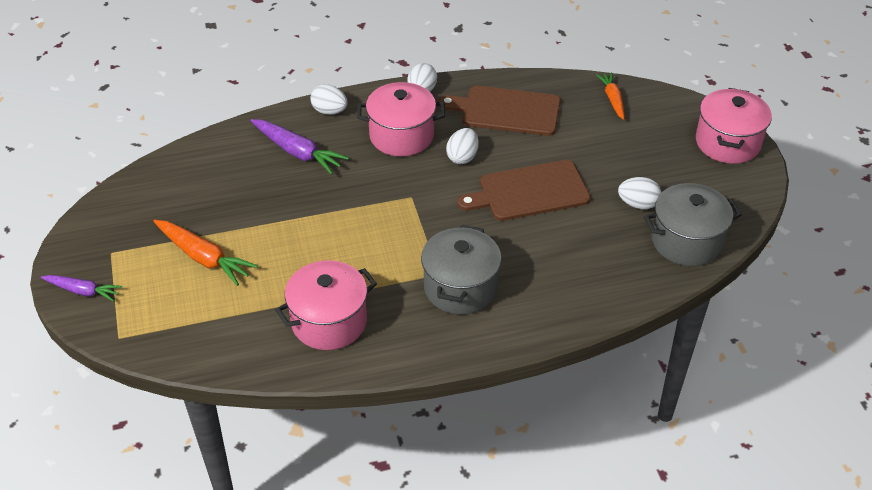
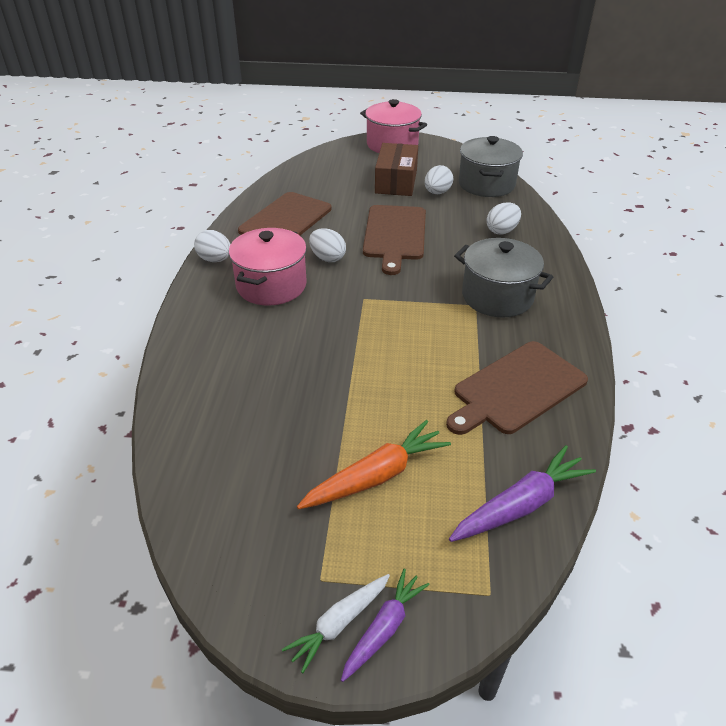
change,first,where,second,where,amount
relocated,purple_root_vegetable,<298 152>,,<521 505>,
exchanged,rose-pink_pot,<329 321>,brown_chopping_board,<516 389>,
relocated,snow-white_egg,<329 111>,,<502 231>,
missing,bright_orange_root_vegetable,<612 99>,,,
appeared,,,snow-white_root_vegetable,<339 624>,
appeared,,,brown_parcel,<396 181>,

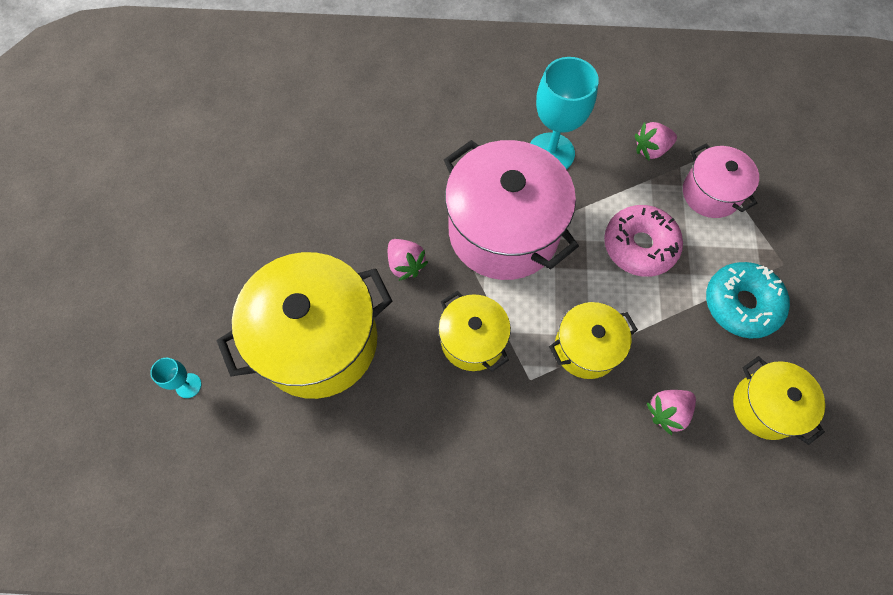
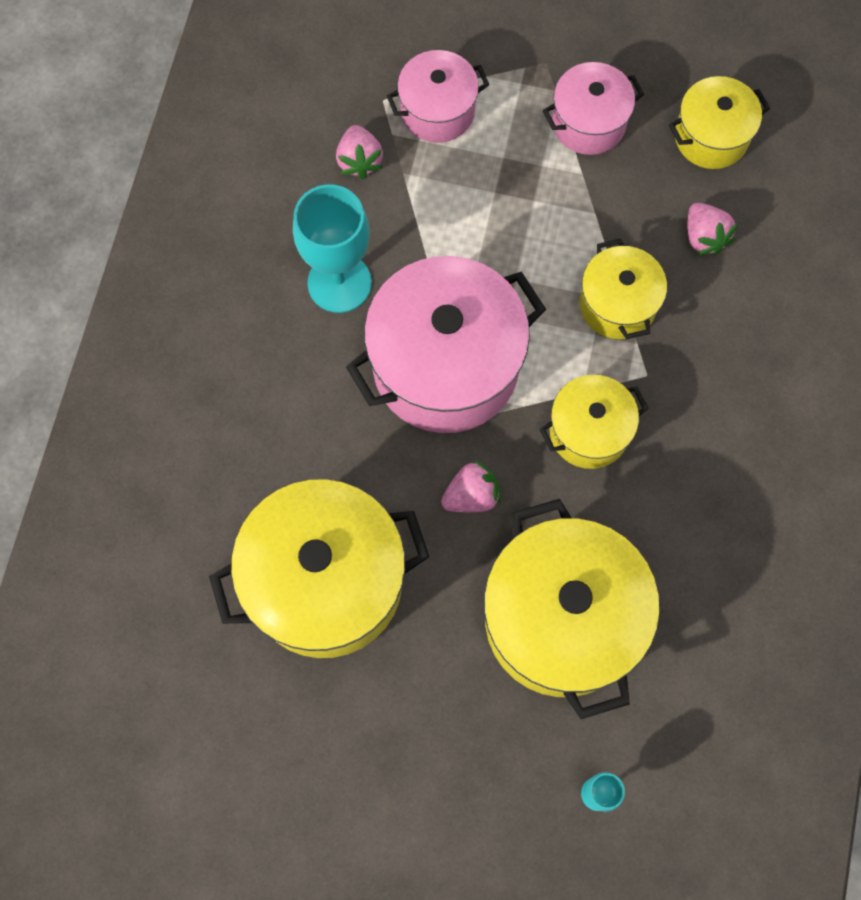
change,first,where,second,where,amount
missing,rose-pink_glazed_donut,<639 246>,,,
exchanged,turquoise_glazed_donut,<741 304>,rose-pink_pot,<588 123>,
appeared,,,yellow_pot,<325 582>,

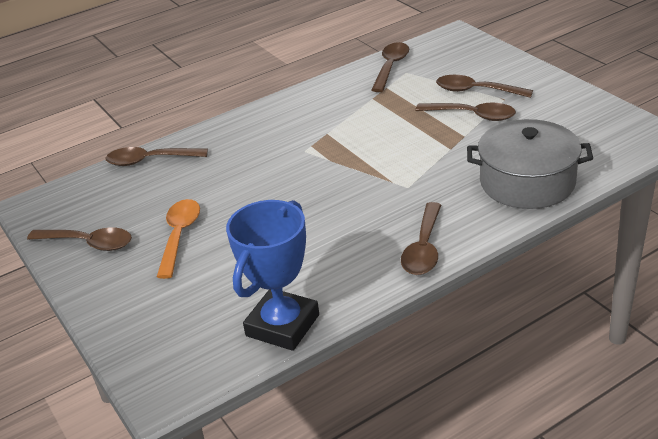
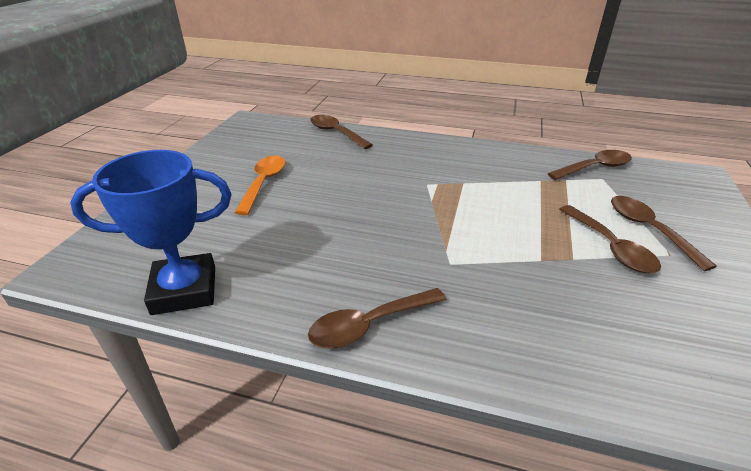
change,first,where,second,where,amount
missing,brown_tablespoon,<89 243>,,,
spun,bright_orange_tablespoon,<179 236>,,<263 183>,45 degrees counterclockwise
missing,ash-grey_pot,<527 182>,,,

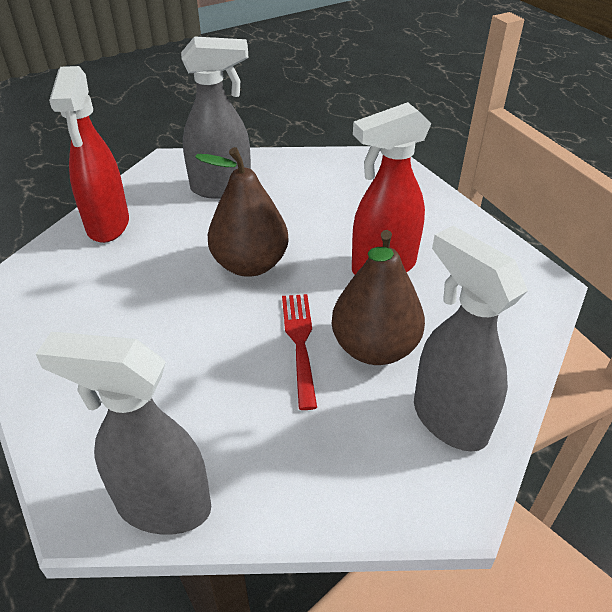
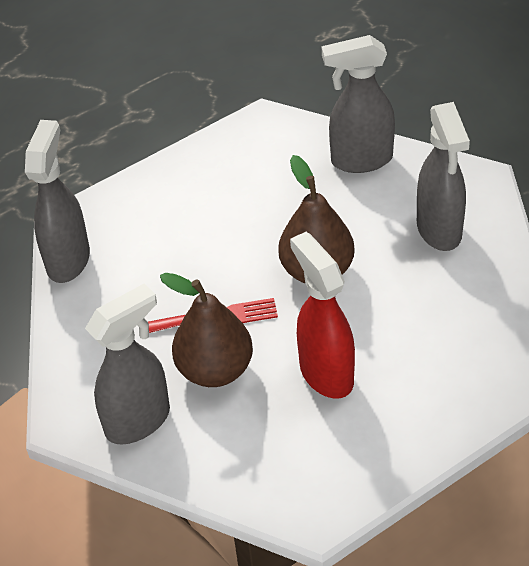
change,first,where,second,where,amount
colour,crimson_spray_bottle,<108 225>,ash-grey_spray_bottle,<360 160>,

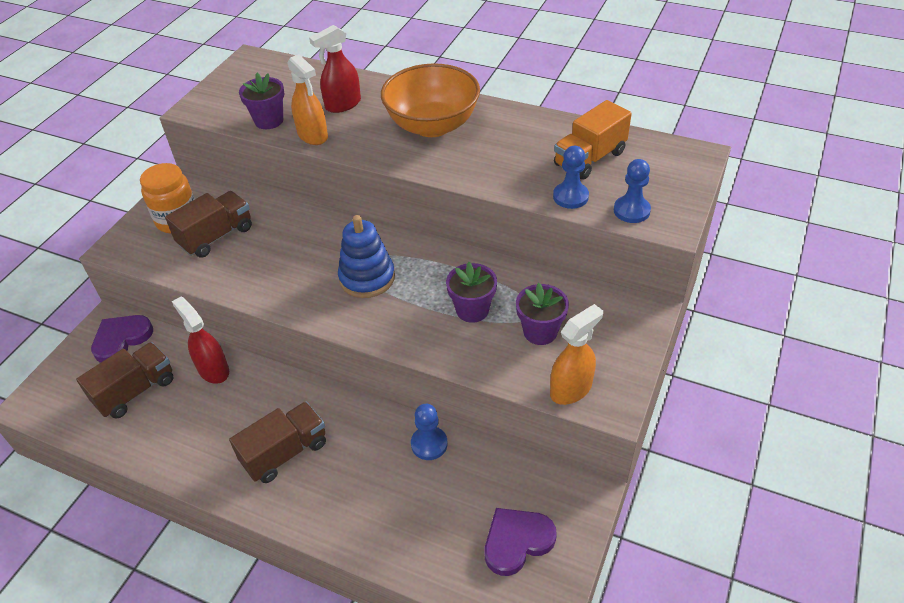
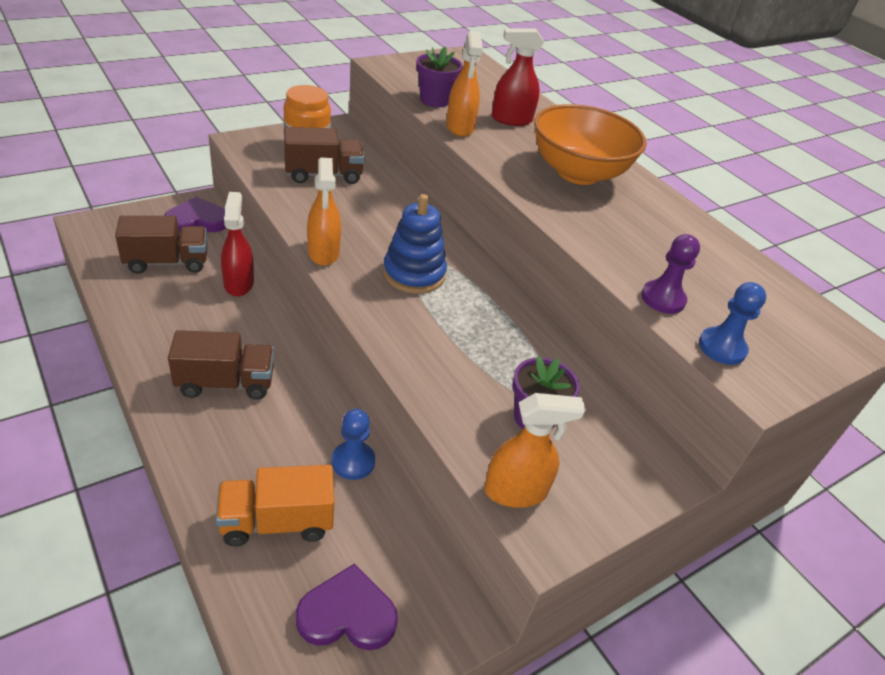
change,first,where,second,where,amount
missing,purple_flower_pot,<472 310>,,,
colour,blue_game_pawn,<570 197>,purple_game_pawn,<663 299>,
relocated,bright_orange_lorry,<589 159>,,<277 522>,
appeared,,,bright_orange_spray_bottle,<323 253>,

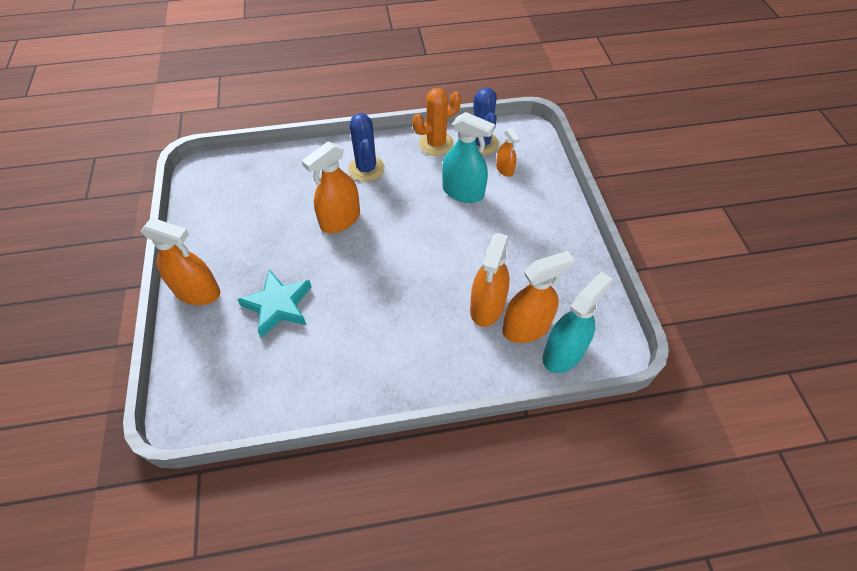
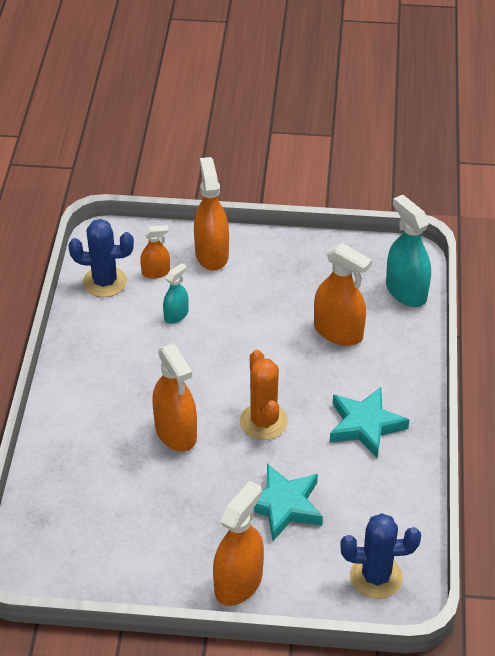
change,first,where,second,where,amount
relocated,blue_prickly_plant,<366 169>,,<376 577>,
relocated,bright_orange_prickly_plant,<436 144>,,<263 422>,
size,turquoise_spray_bottle,<463 192>,,<176 315>,x0.55
relocated,bright_orange_spray_bottle,<526 327>,,<211 254>,
appeared,,,turquoise_star,<365 425>,

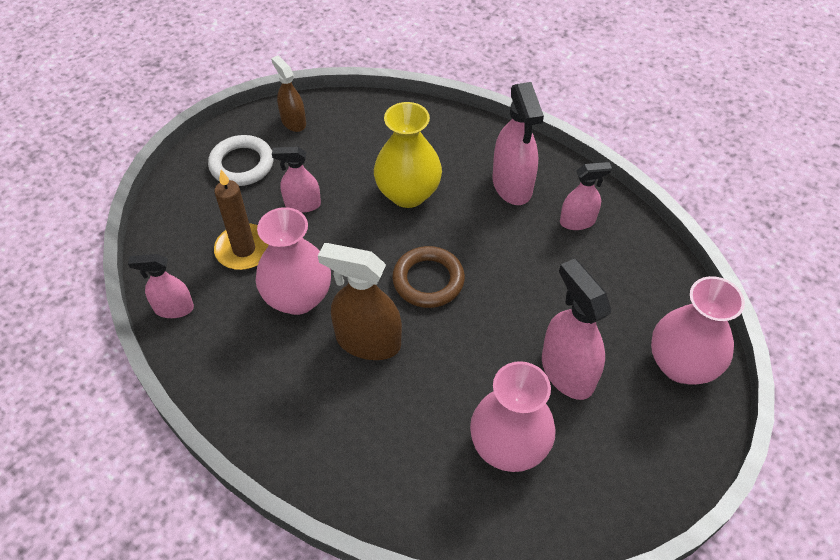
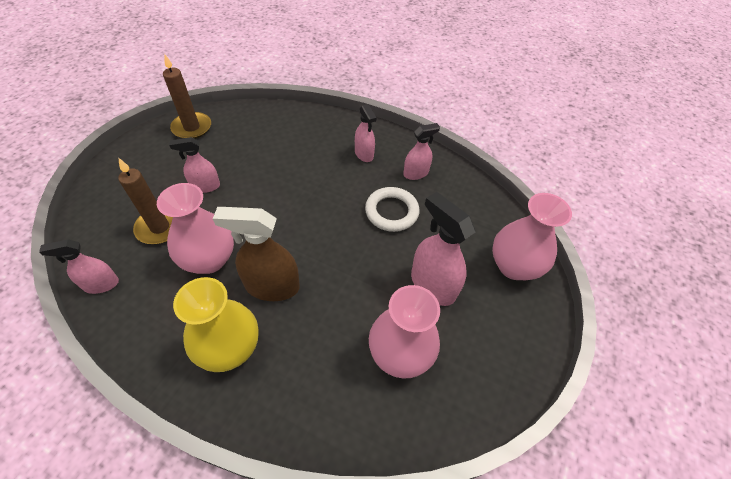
change,first,where,second,where,amount
relocated,snow-white_hoop,<242 164>,,<391 212>,
exchanged,brown_spray_bottle,<293 122>,brown_pillar_candle,<192 127>,
relocated,yellow_tall_vase,<408 193>,,<229 348>,
missing,brown_hoop,<428 280>,,,
size,rose-pink_spray_bottle,<512 185>,,<364 154>,x0.61

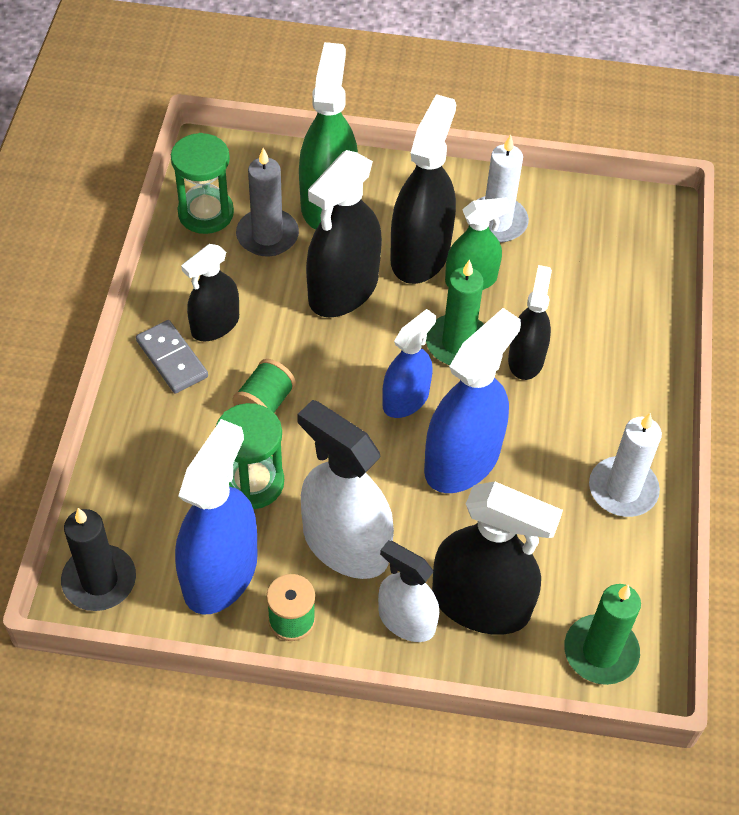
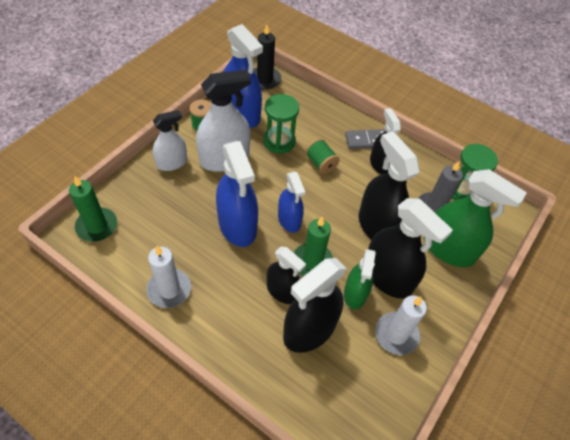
change,first,where,second,where,amount
relocated,black_spray_bottle,<481 603>,,<309 329>,

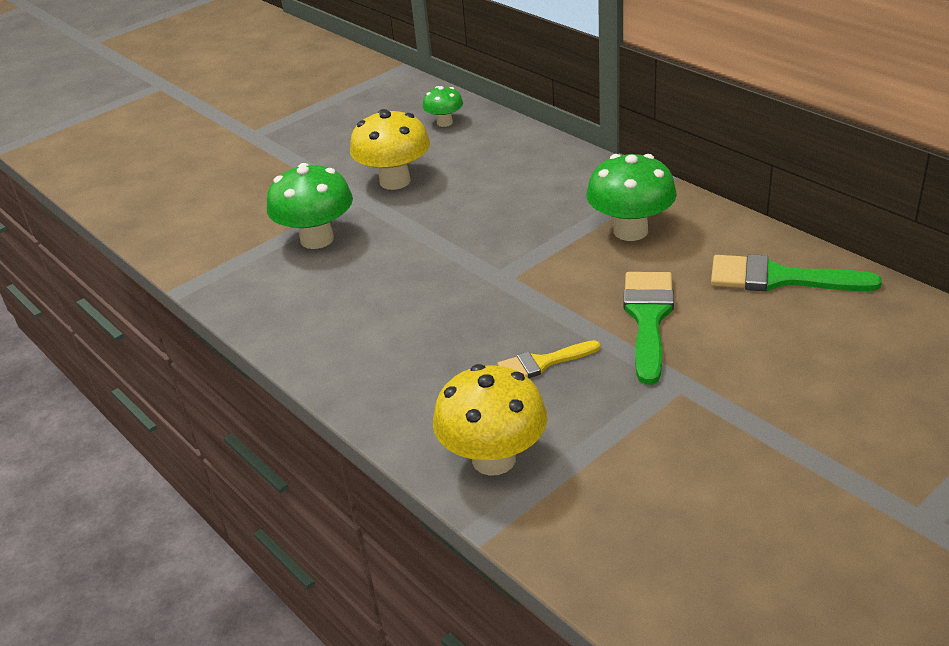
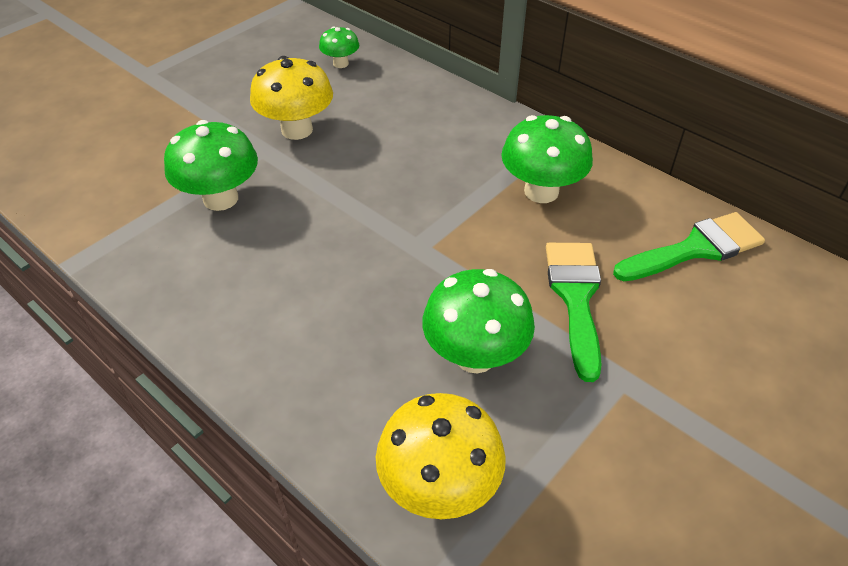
change,first,where,second,where,amount
exchanged,yellow_paint_brush,<542 363>,green_toadstool,<475 355>,
spun,green_paint_brush,<779 278>,,<696 248>,150 degrees clockwise

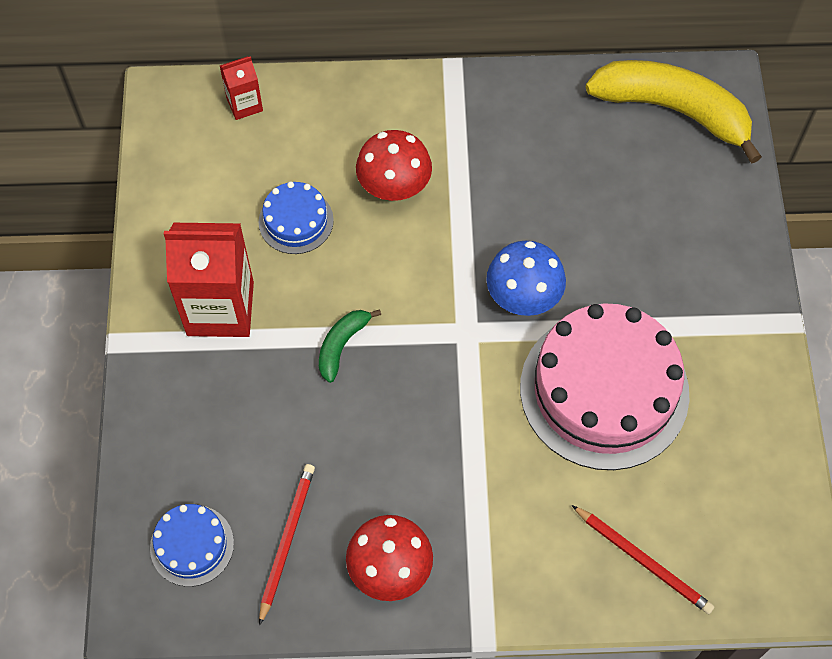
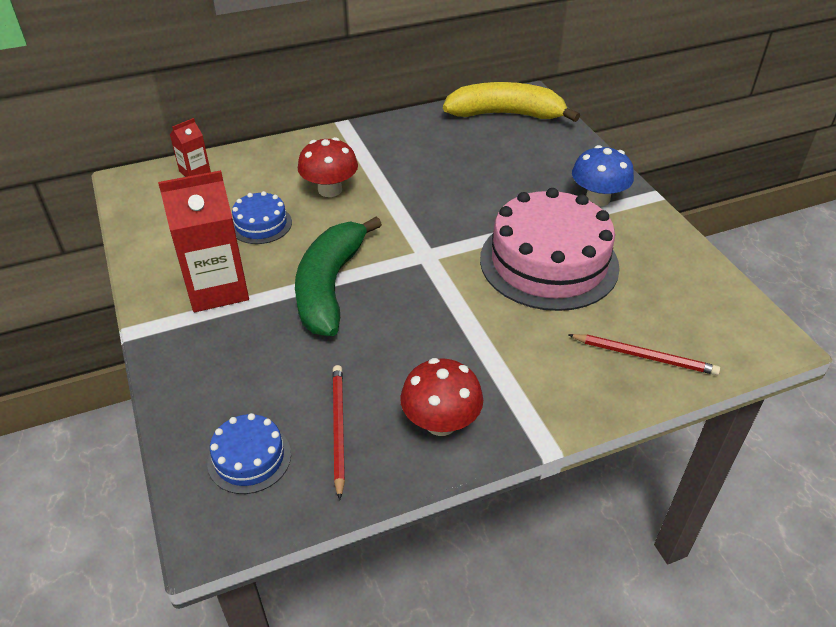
change,first,where,second,where,amount
size,green_toy_banana,<342 345>,,<330 286>,x2.17
relocated,blue_toadstool,<523 296>,,<598 199>,

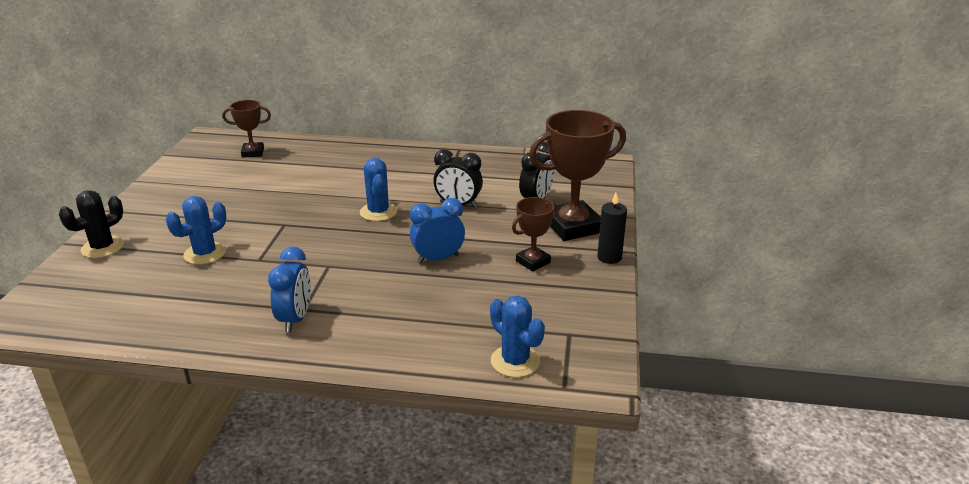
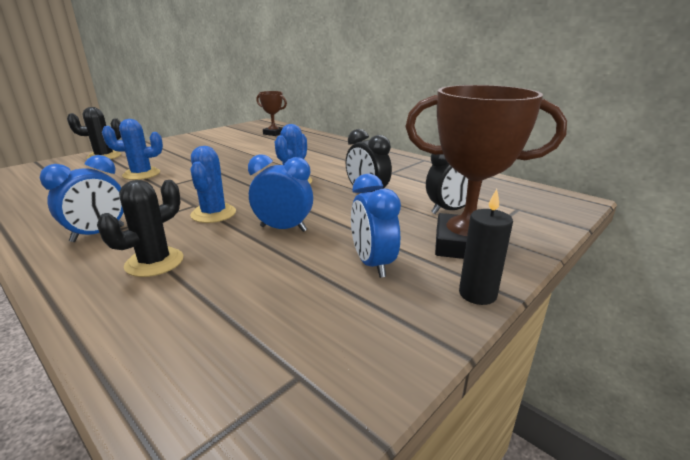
change,first,where,second,where,amount
relocated,blue_prickly_plant,<515 361>,,<213 214>,
exchanged,brown_award_cup,<533 262>,blue_clock,<372 264>,
appeared,,,black_prickly_plant,<154 262>,

